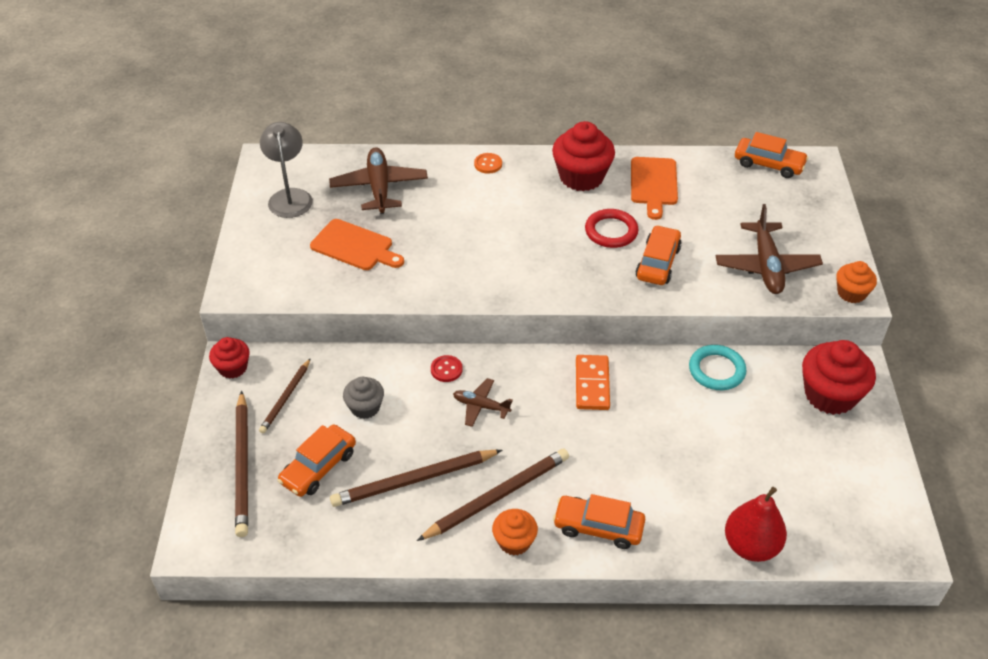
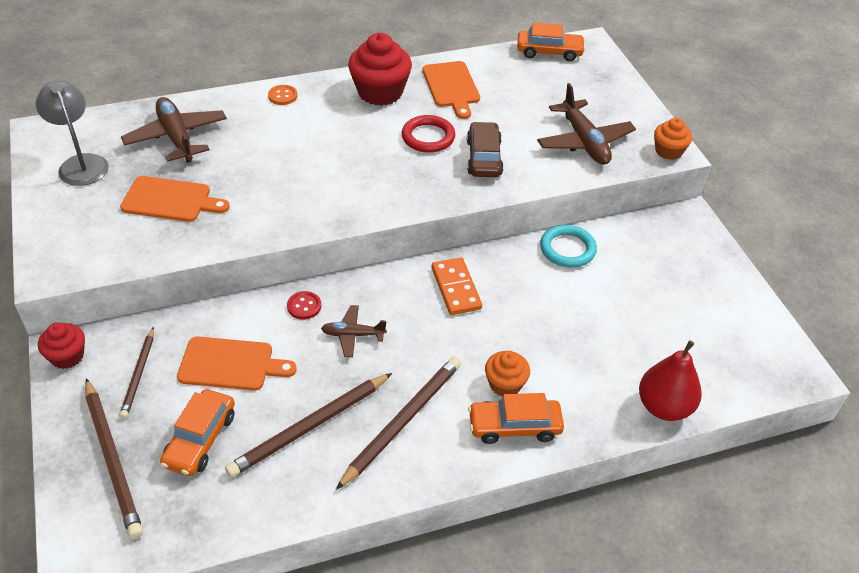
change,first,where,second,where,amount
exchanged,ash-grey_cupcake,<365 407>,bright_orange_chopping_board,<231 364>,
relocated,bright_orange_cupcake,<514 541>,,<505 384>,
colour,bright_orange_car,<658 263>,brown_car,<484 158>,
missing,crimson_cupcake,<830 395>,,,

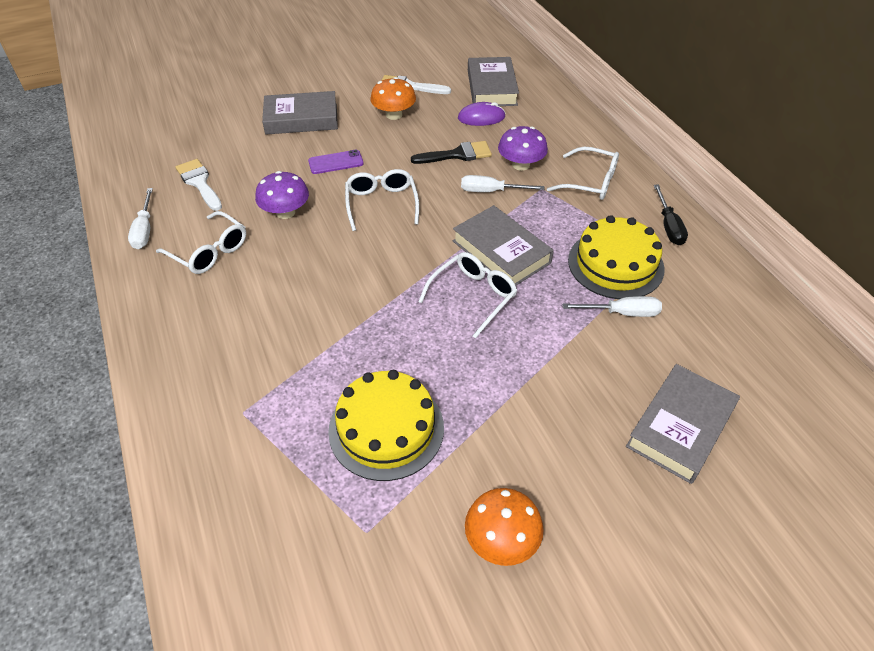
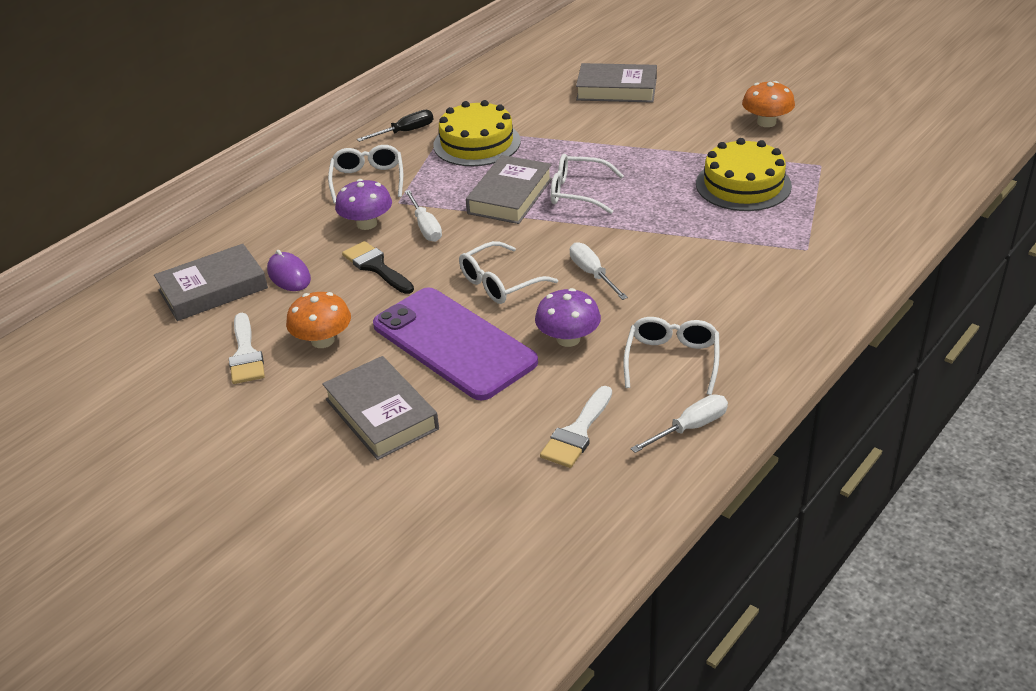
change,first,where,second,where,amount
size,purple_phone,<335 162>,,<453 343>,x2.45
relocated,snow-white_screwdriver,<622 313>,,<592 274>,

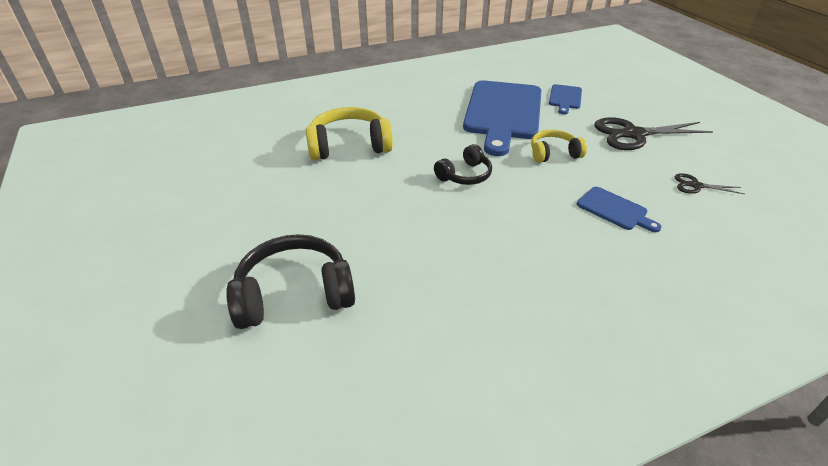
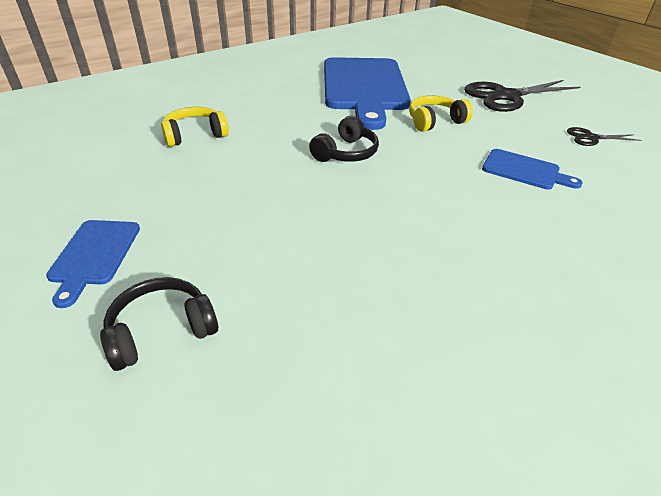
change,first,where,second,where,amount
size,black_headphones,<294 294>,,<161 331>,x0.60
size,yellow_headphones,<349 146>,,<195 135>,x0.60
relocated,blue_chopping_board,<565 98>,,<94 255>,

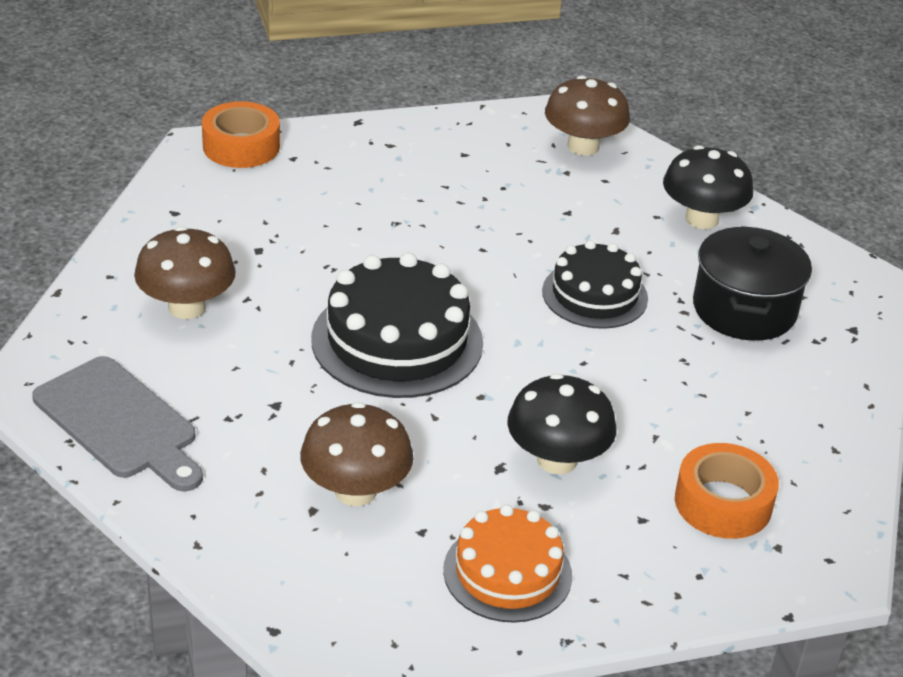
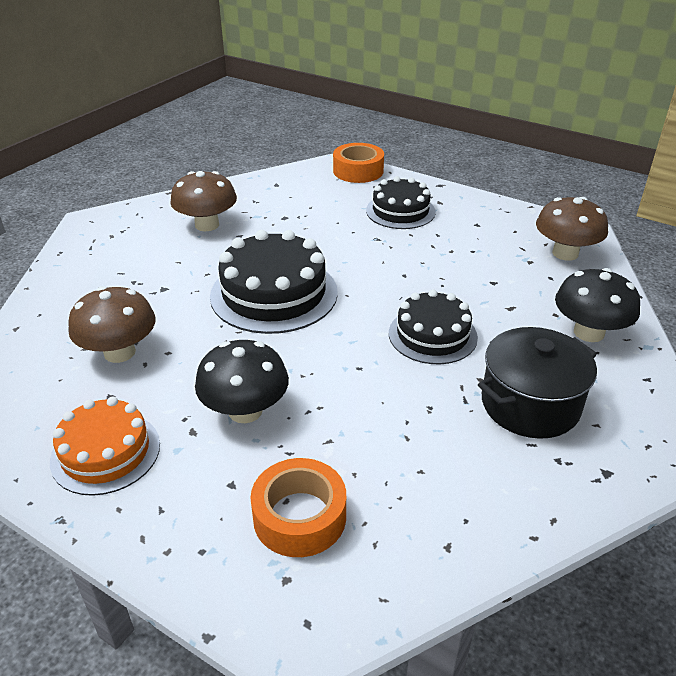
change,first,where,second,where,amount
missing,ash-grey_chopping_board,<119 423>,,,
appeared,,,black_gateau,<400 211>,

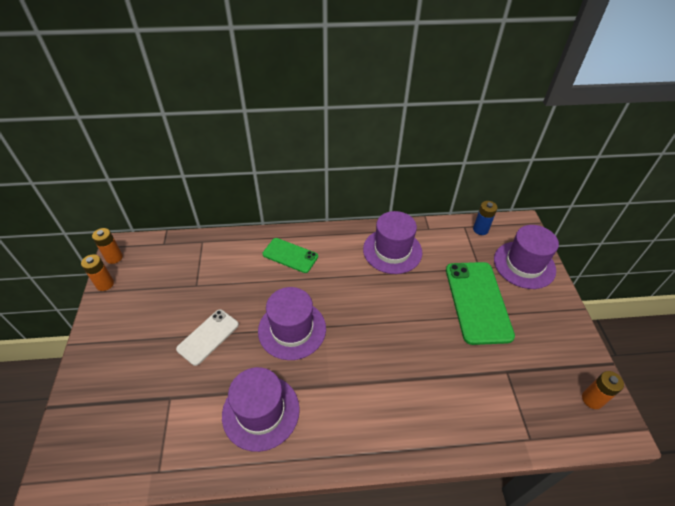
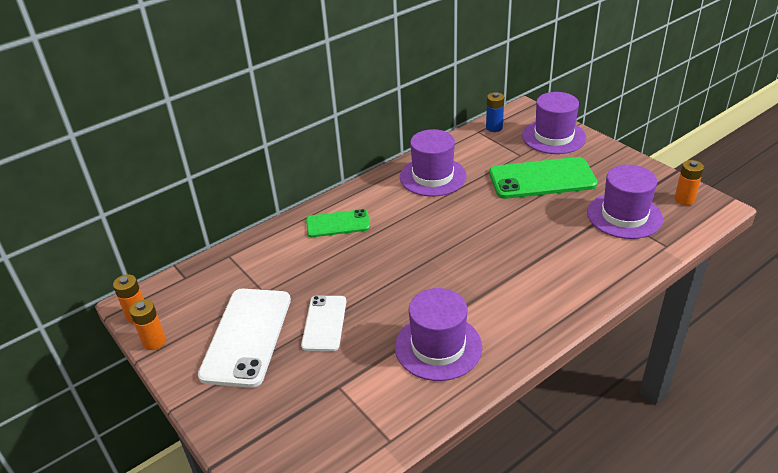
change,first,where,second,where,amount
relocated,purple_top_hat,<292 329>,,<624 215>,
spun,green_phone,<477 301>,,<542 179>,60 degrees counterclockwise
appeared,,,snow-white_phone,<247 336>,

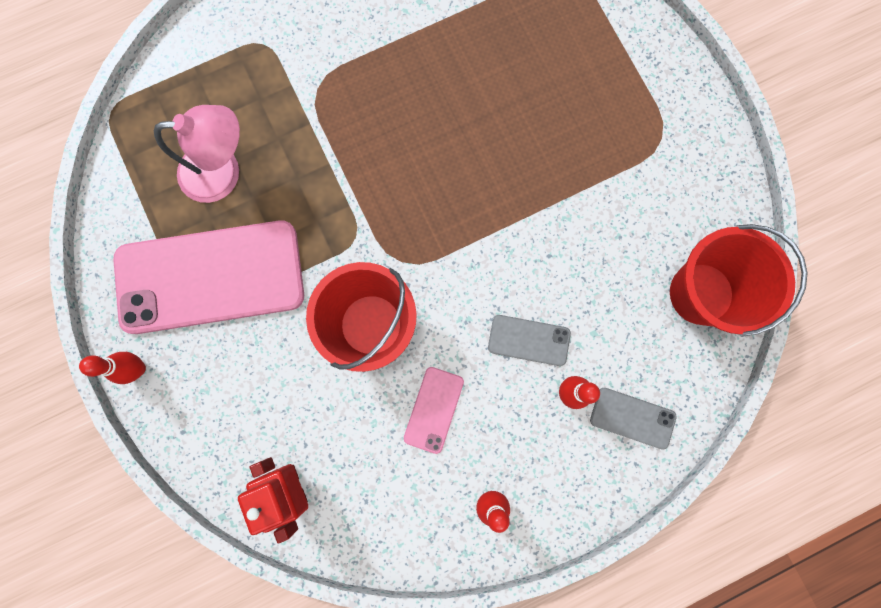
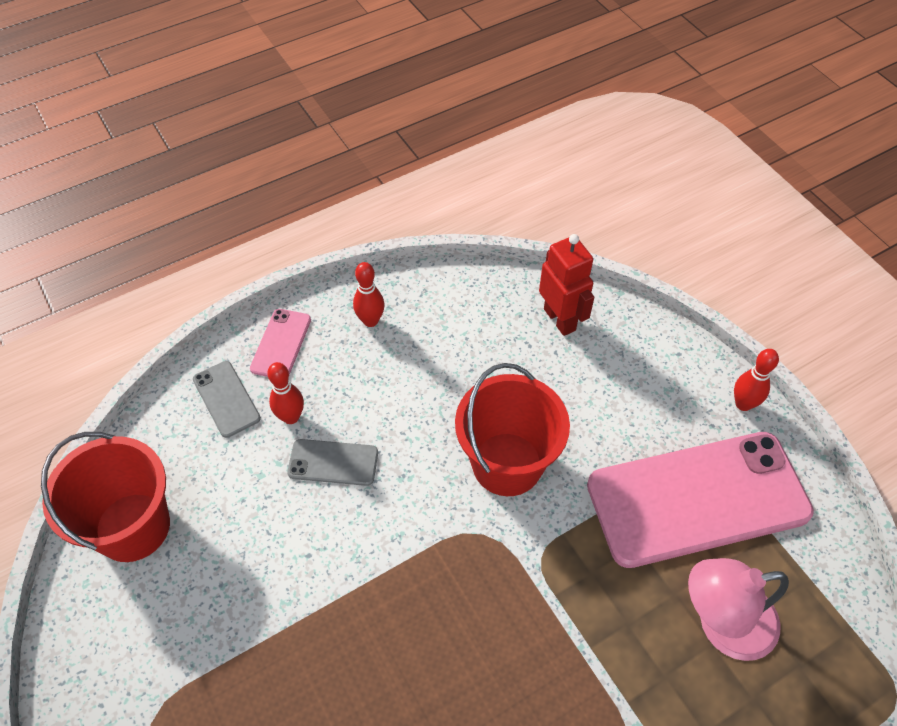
change,first,where,second,where,amount
relocated,rose-pink_phone,<433 409>,,<281 344>,
spun,ash-grey_phone,<632 418>,,<226 399>,45 degrees clockwise

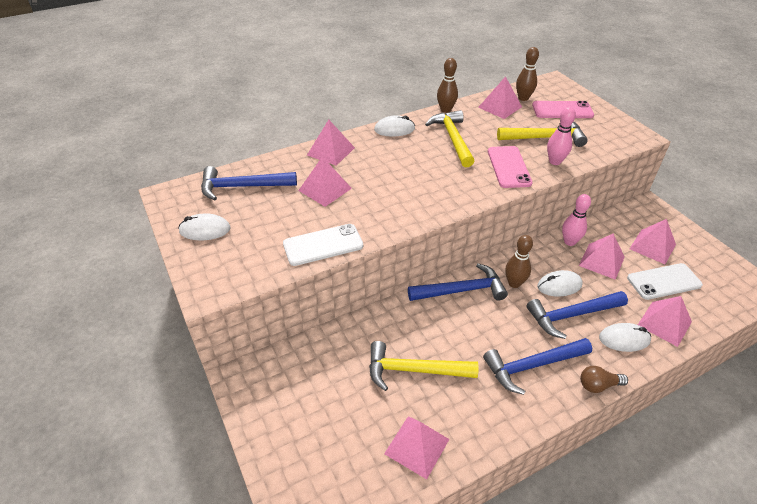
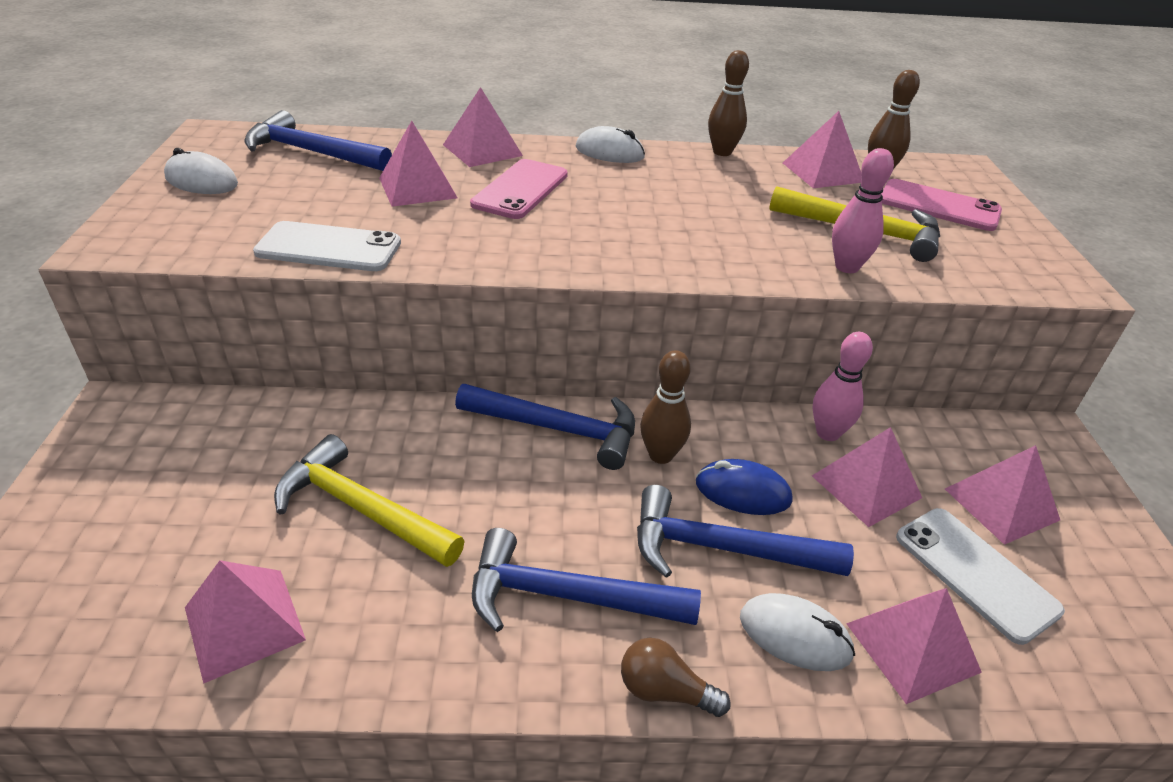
change,first,where,second,where,amount
missing,yellow_carpenter's_hammer,<452 139>,,,
relocated,rose-pink_phone,<508 167>,,<520 189>,
colour,snow-white_PC_mouse,<559 285>,blue_PC_mouse,<742 492>,
spun,snow-white_phone,<664 281>,,<975 573>,45 degrees clockwise

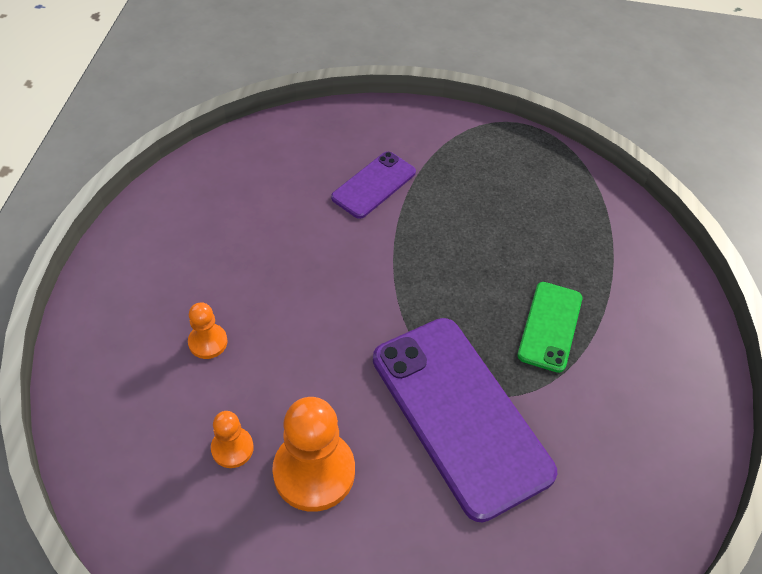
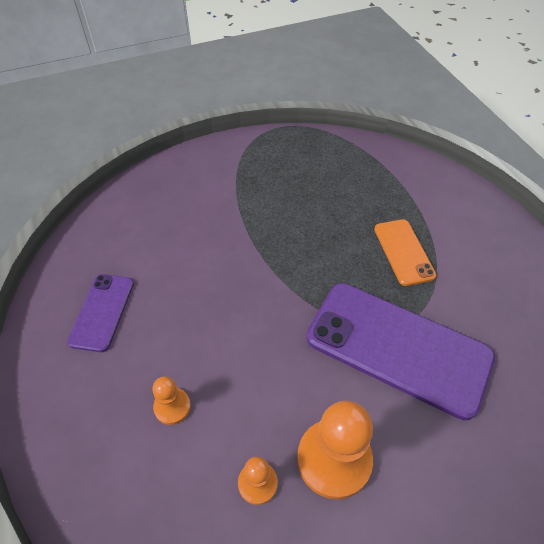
change,first,where,second,where,amount
relocated,purple_phone,<374 185>,,<102 312>,
colour,green_phone,<550 326>,bright_orange_phone,<404 252>,

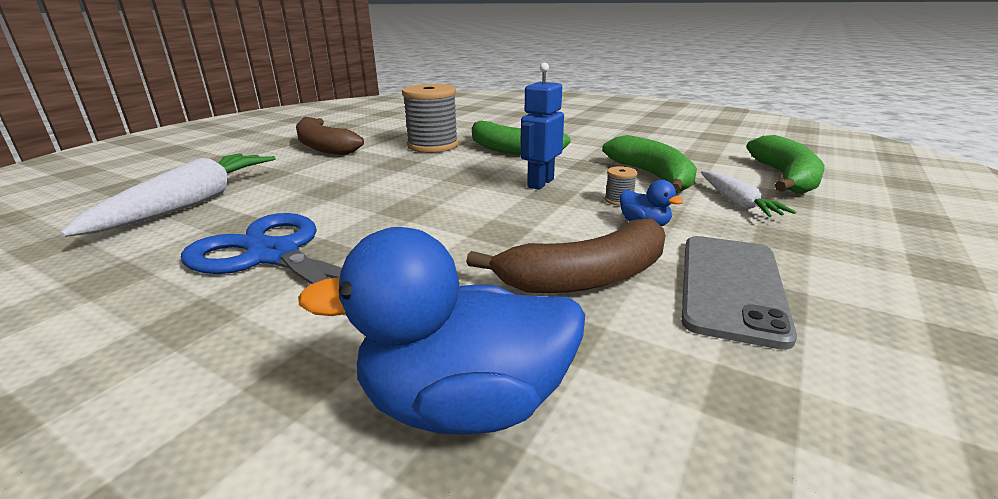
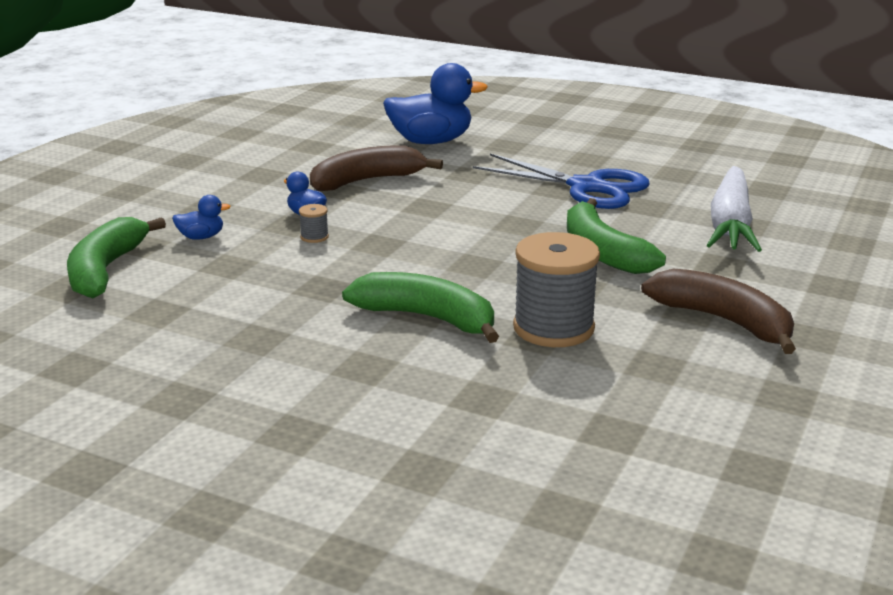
change,first,where,second,where,amount
missing,blue_robot_figure,<540 183>,,,
relocated,green_toy_banana,<652 176>,,<602 252>,
missing,ash-grey_phone,<731 286>,,,
exchanged,snow-white_root_vegetable,<737 202>,blue_toy_duck,<201 237>,

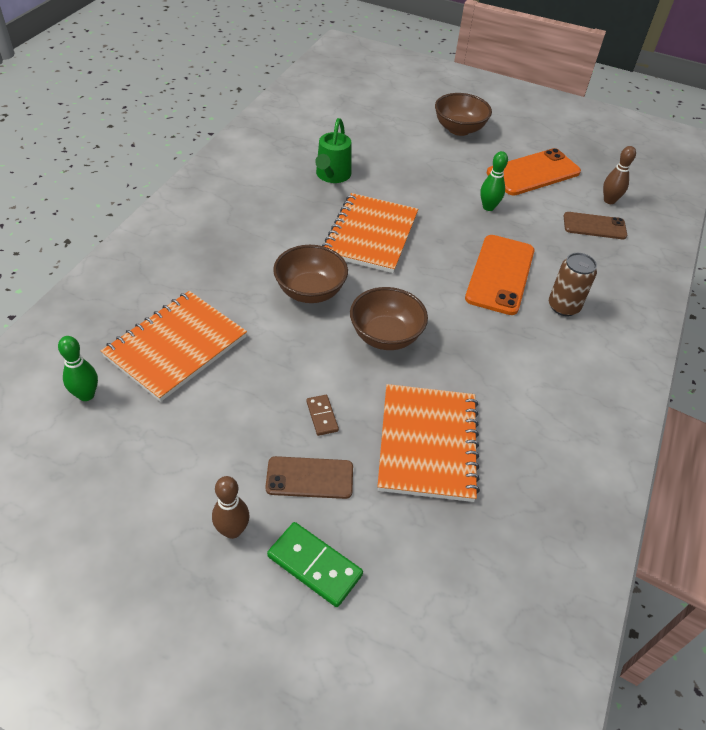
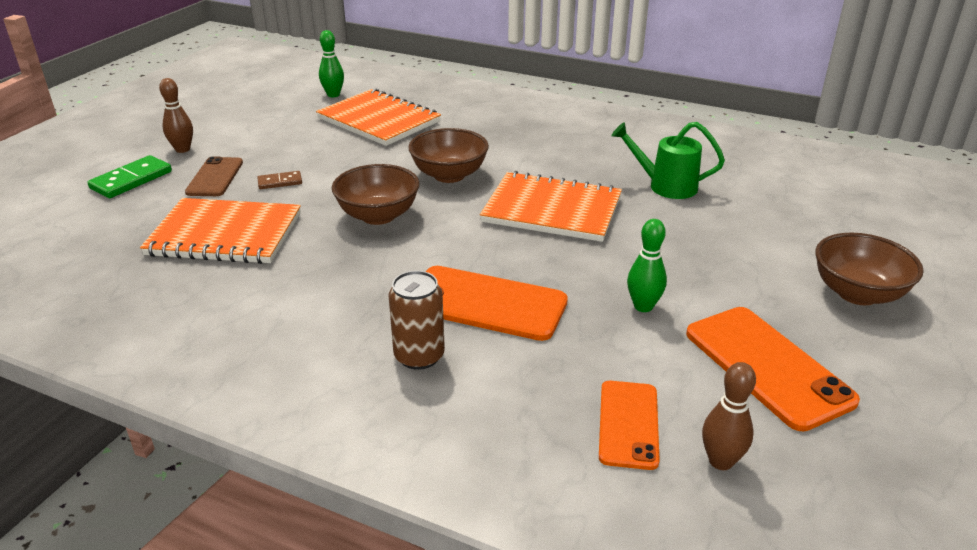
change,first,where,second,where,amount
colour,brown_phone,<594 226>,bright_orange_phone,<628 424>,

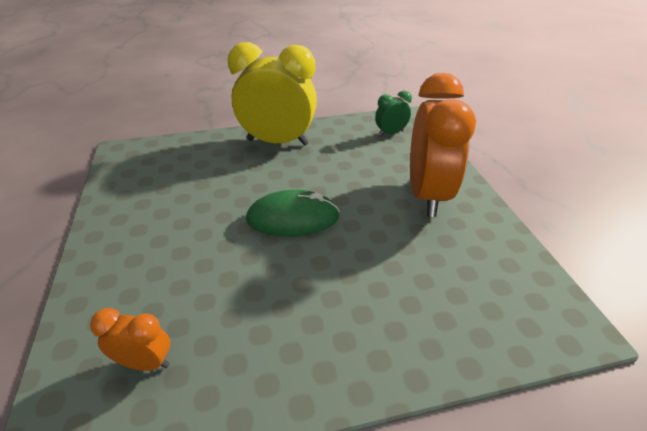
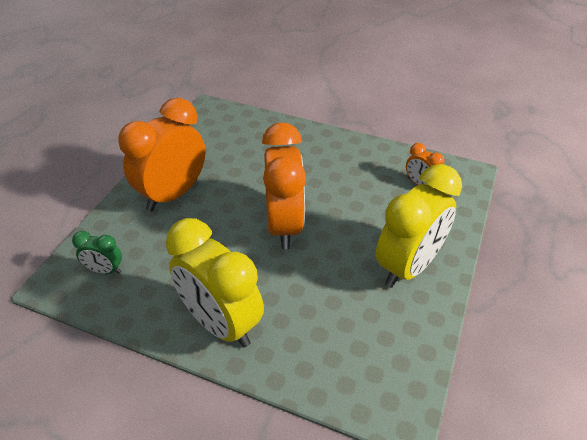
change,first,where,second,where,amount
exchanged,green_PC_mouse,<293 218>,bright_orange_clock,<284 225>,
appeared,,,yellow_clock,<407 266>,

